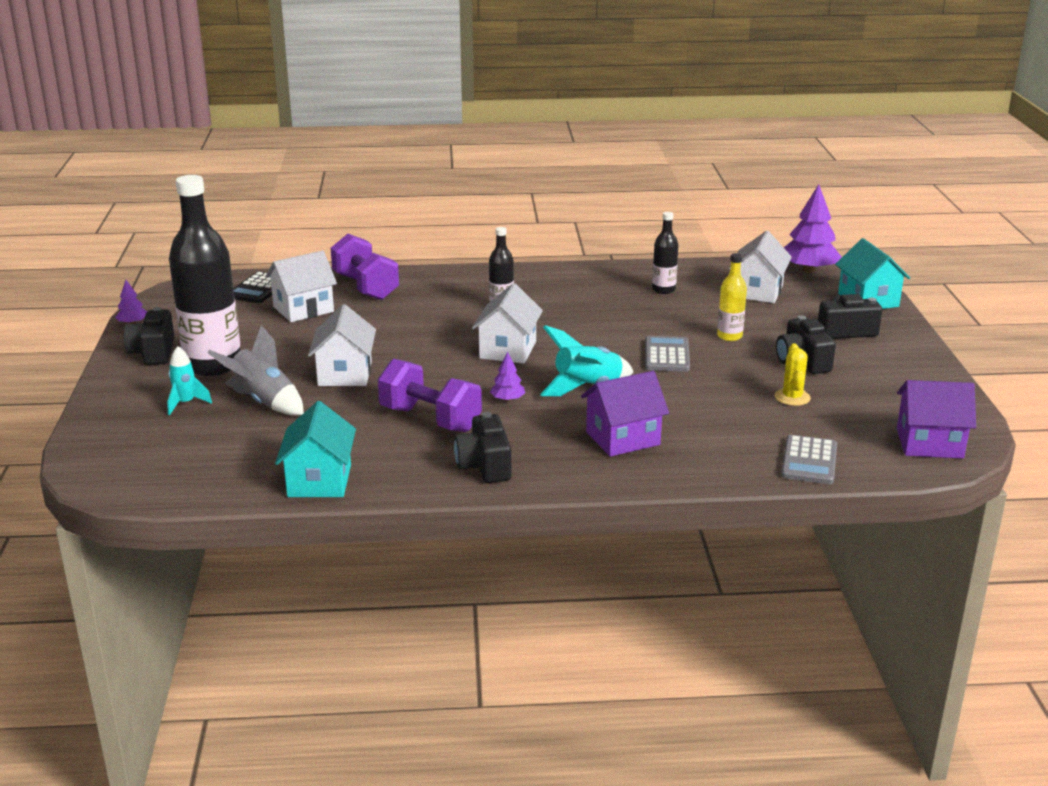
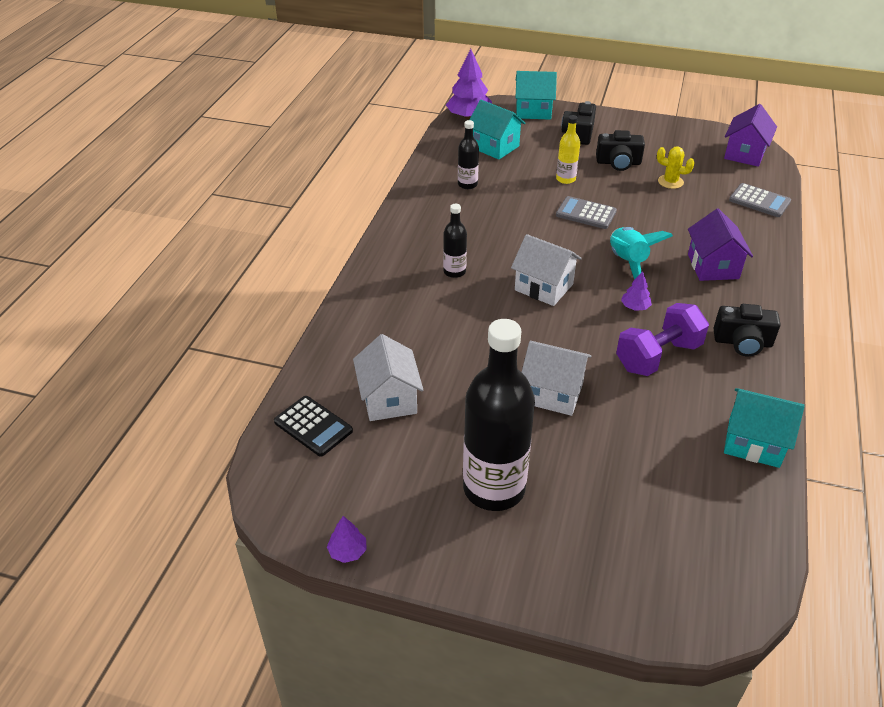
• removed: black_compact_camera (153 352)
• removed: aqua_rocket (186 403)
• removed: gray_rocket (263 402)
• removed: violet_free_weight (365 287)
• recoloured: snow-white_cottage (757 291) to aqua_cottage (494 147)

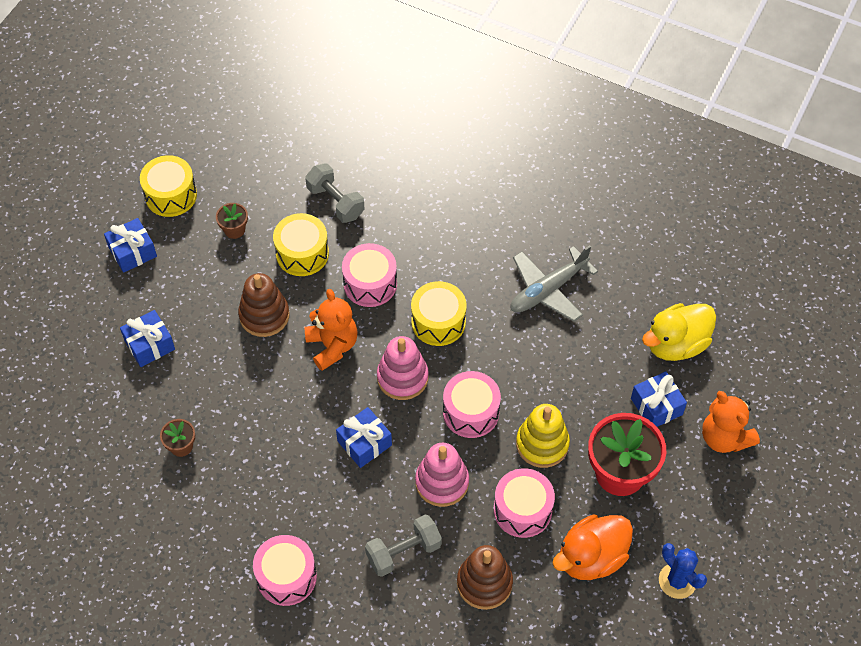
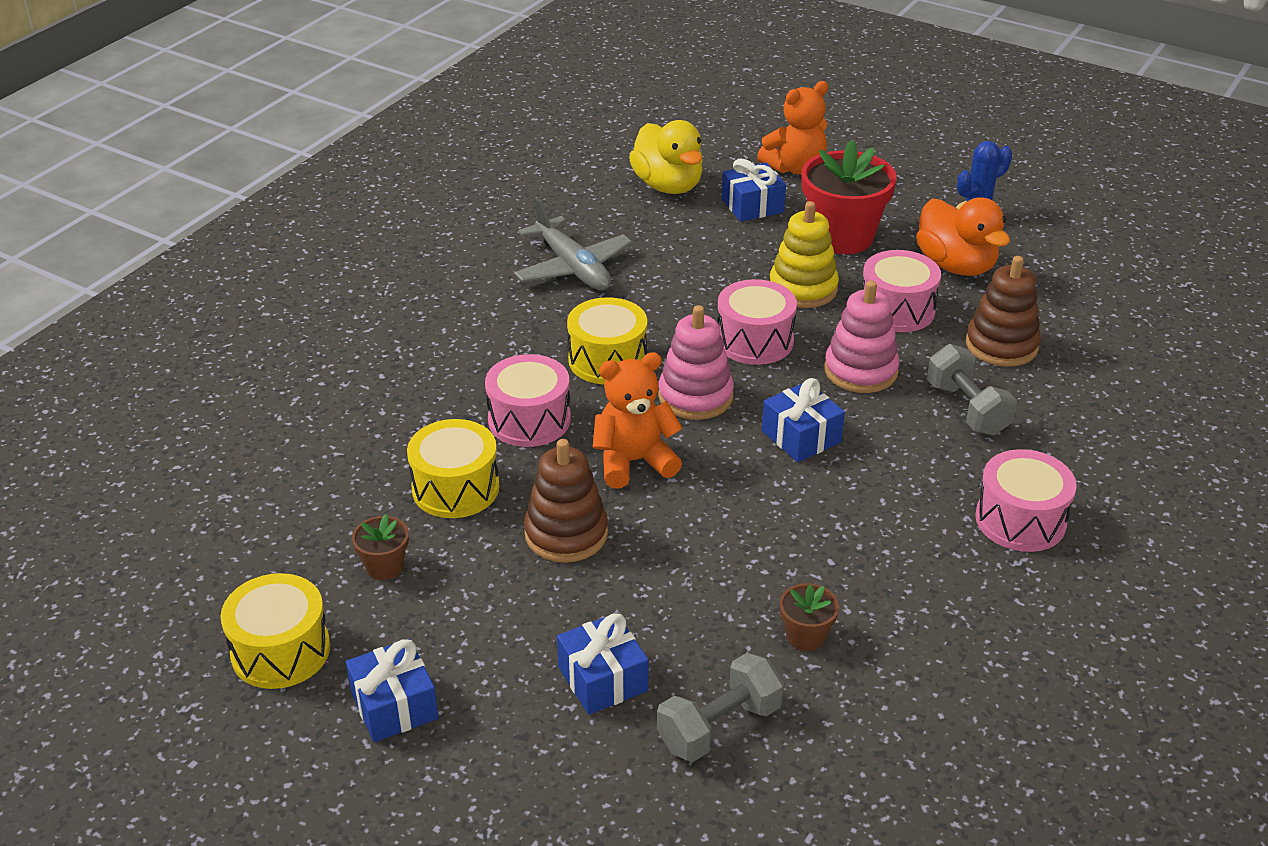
• moved: gray_free_weight (335 202) to (719 726)

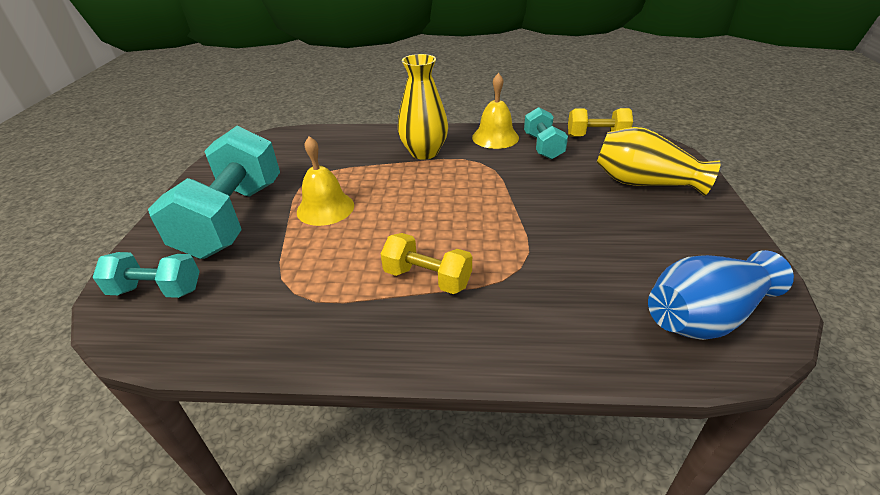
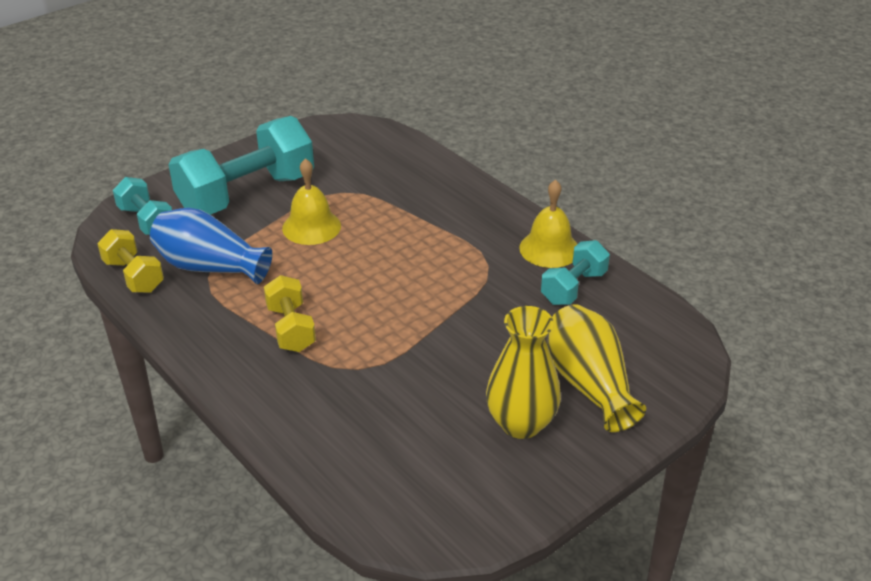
• moved: yellow_tall_vase (424 152) to (521 423)
• moved: yellow_free_weight (596 136) to (133 276)
• moved: royal_blue_tall_vase (704 316) to (210 267)

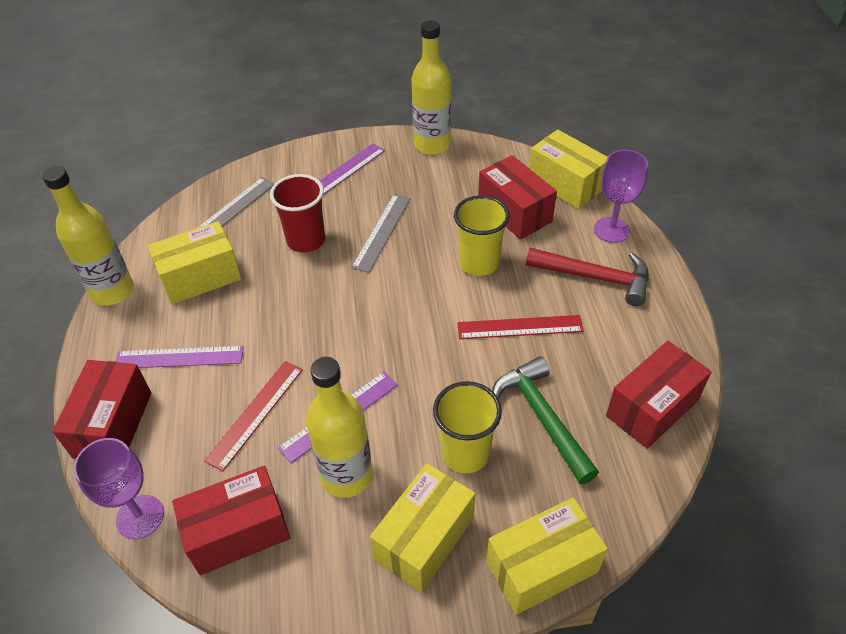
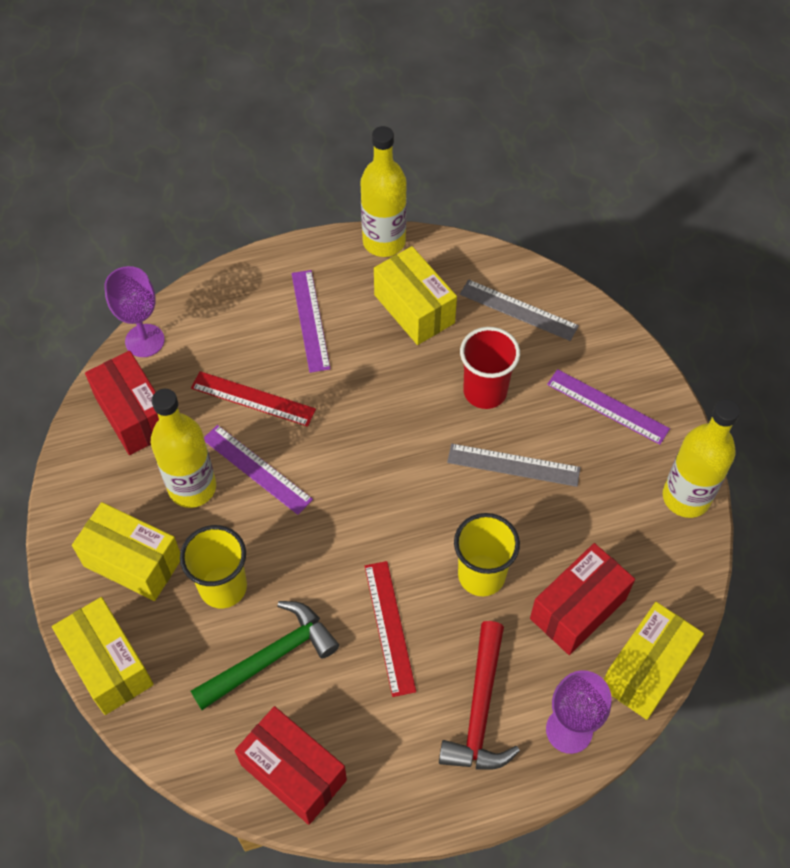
• removed: scarlet_package (113 424)

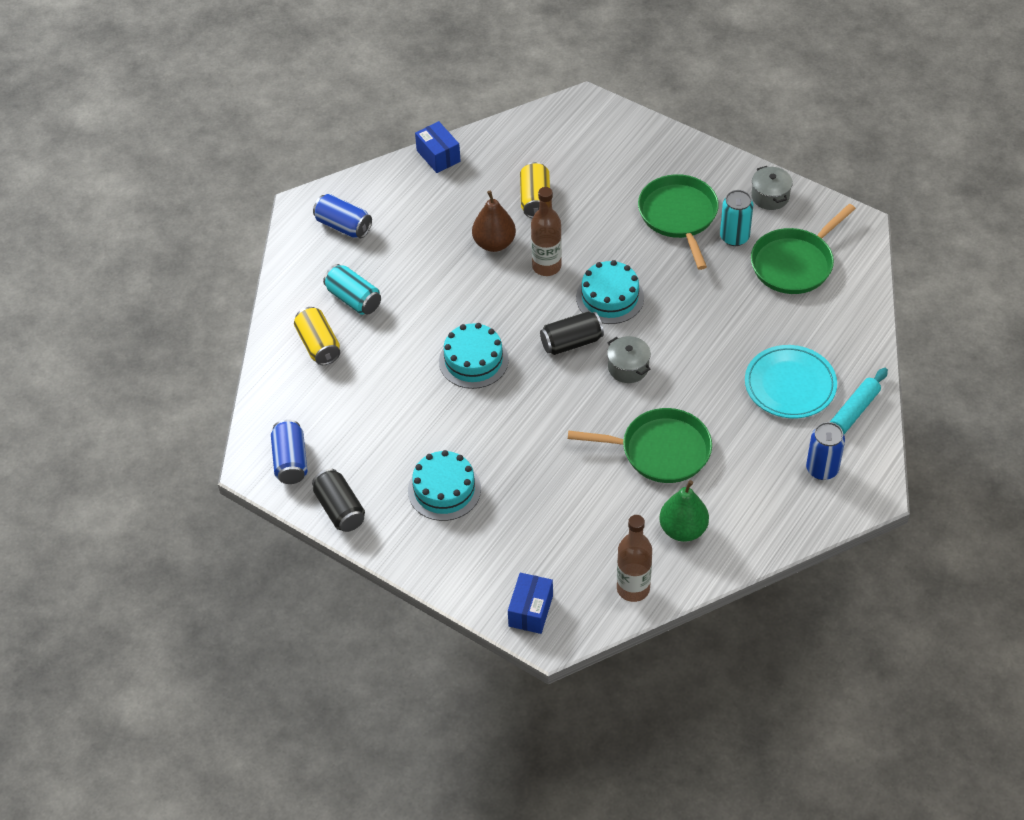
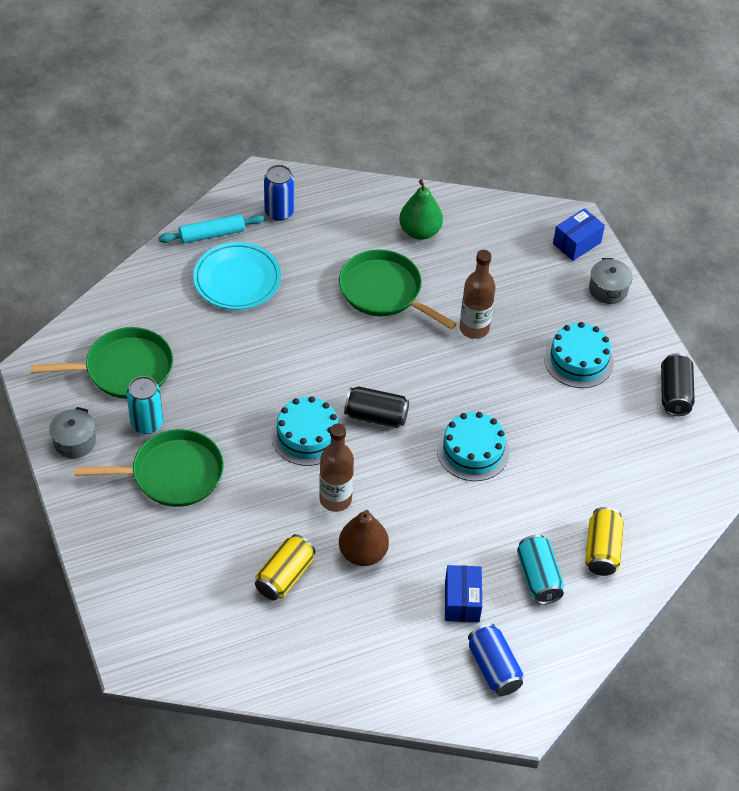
• removed: royal_blue_tin (290 461)
• moved: royal_blue_package (438 156) to (462 601)
• moved: gray_cooking_pot (628 367) to (608 289)
• moved: brown_flask (633 588) to (474 328)
• turned: leaf-green_pan (679 216) = (172 474) 120 degrees counterclockwise

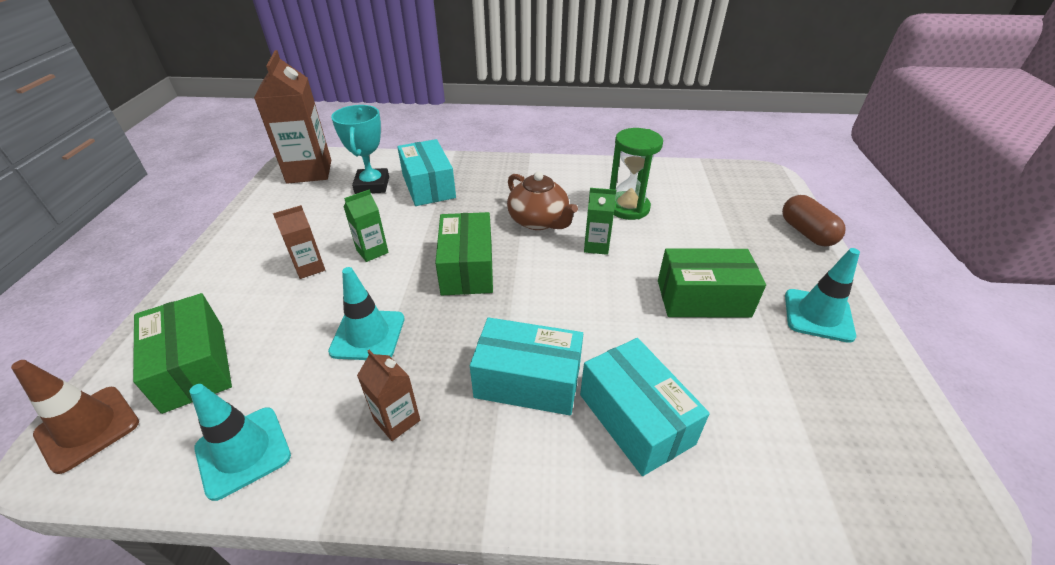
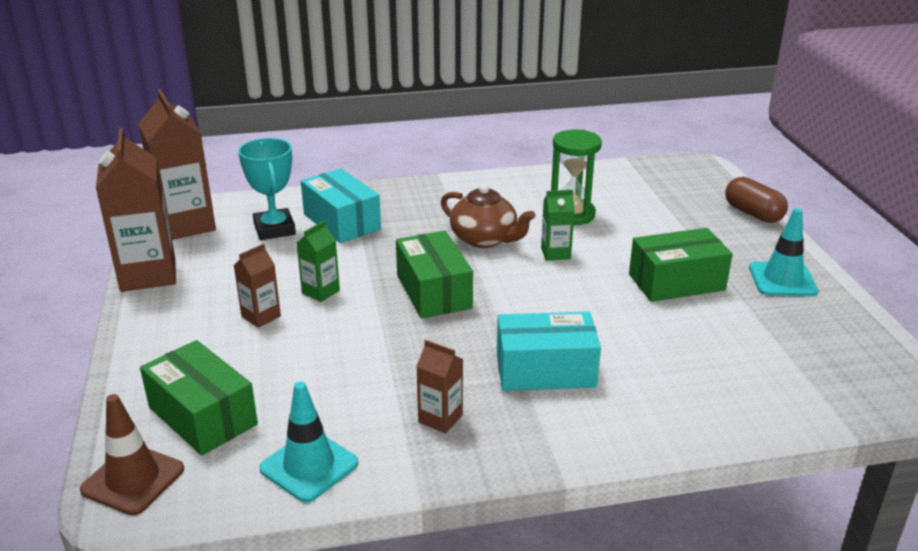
• removed: aqua_traffic_cone (368 335)
• removed: aqua_package (635 419)
• added: brown_milk_carton (148 274)

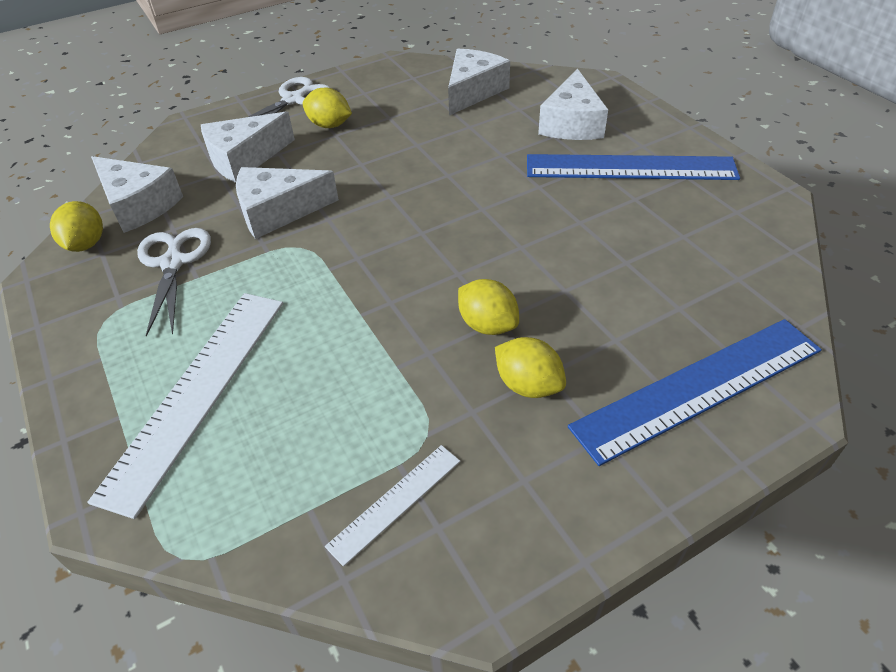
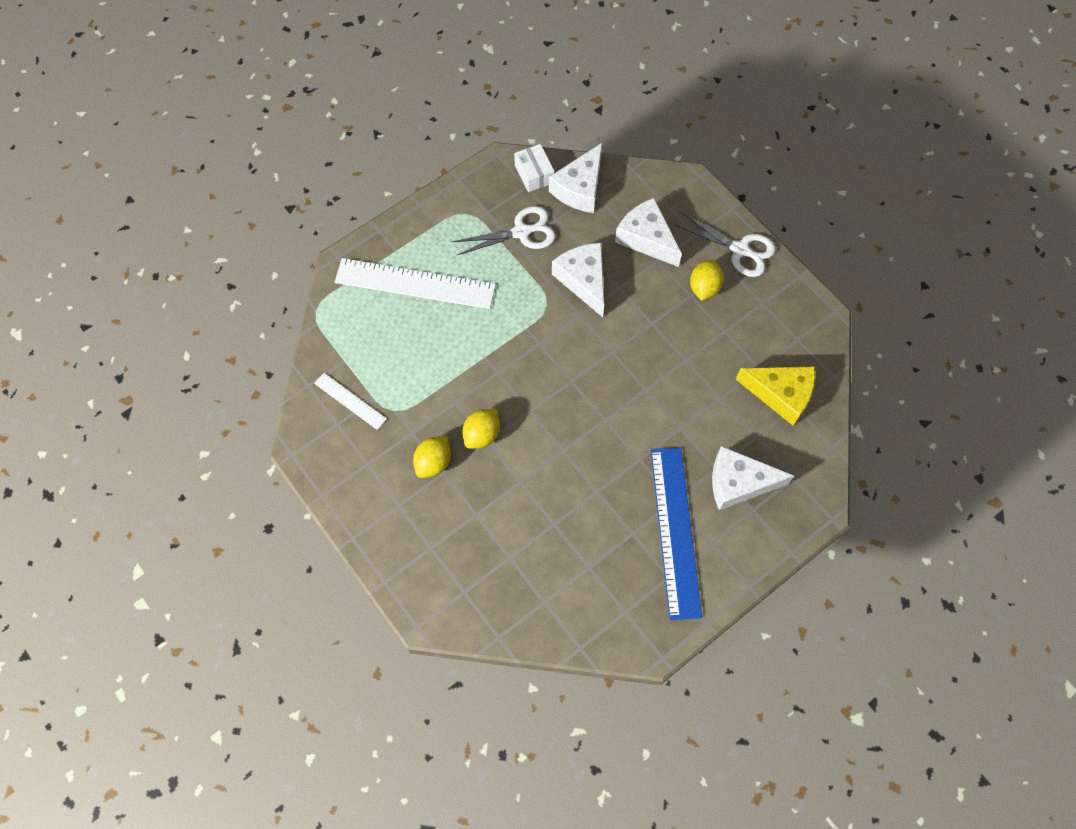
• removed: royal_blue_ruler (698 387)
• replaced: yellow_toy_lemon (86 244) to snow-white_package (534 174)
• recoloured: snow-white_piece_of_cheese (473 91) to yellow_piece_of_cheese (781 394)

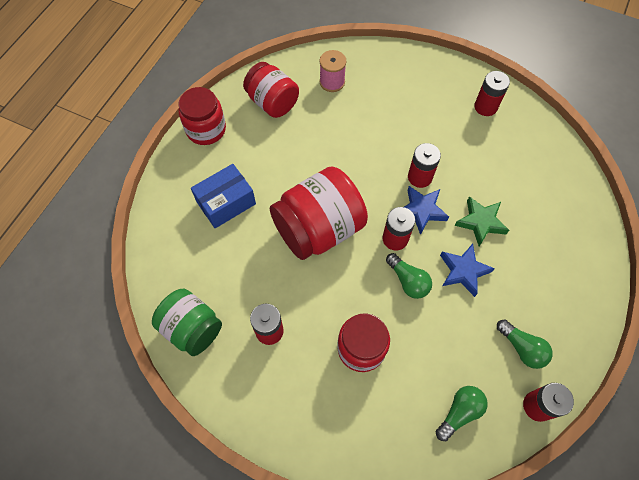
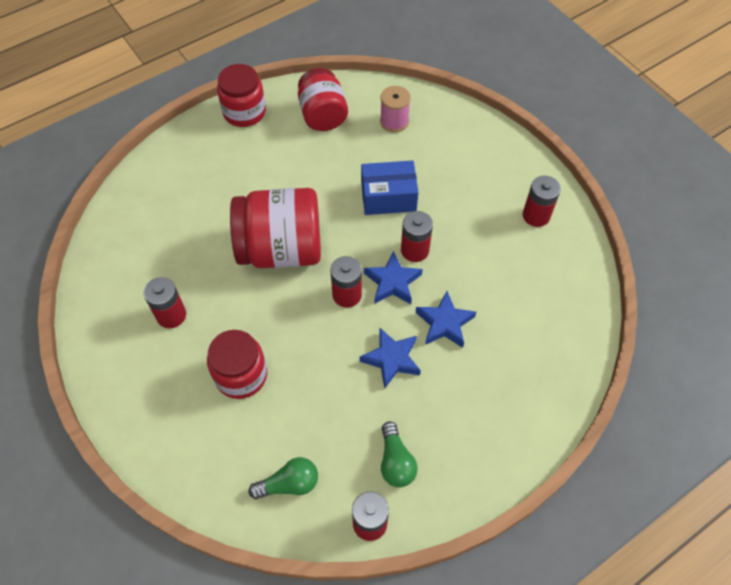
• removed: leaf-green_jam_jar (192 328)
• removed: leaf-green_light_bulb (408 281)
• moved: royal_blue_package (226 203) to (388 197)
• recoloured: leaf-green_five-pointed_star (481 222) to royal_blue_five-pointed_star (444 323)

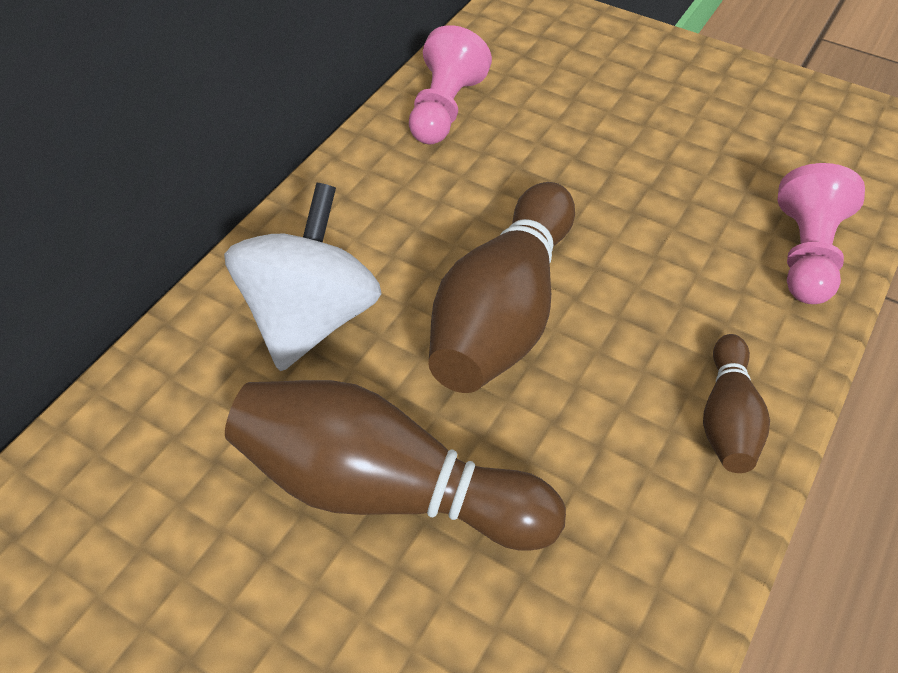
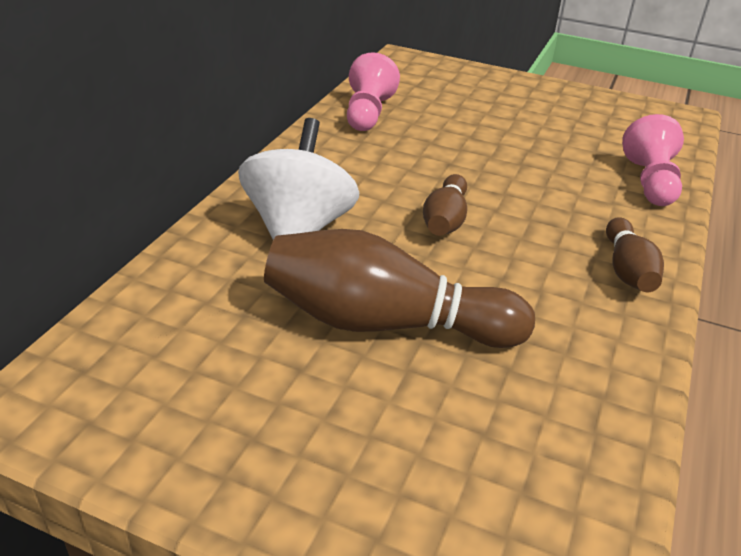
• resized: brown_tenpin (503 313) = (445 220) x0.53

